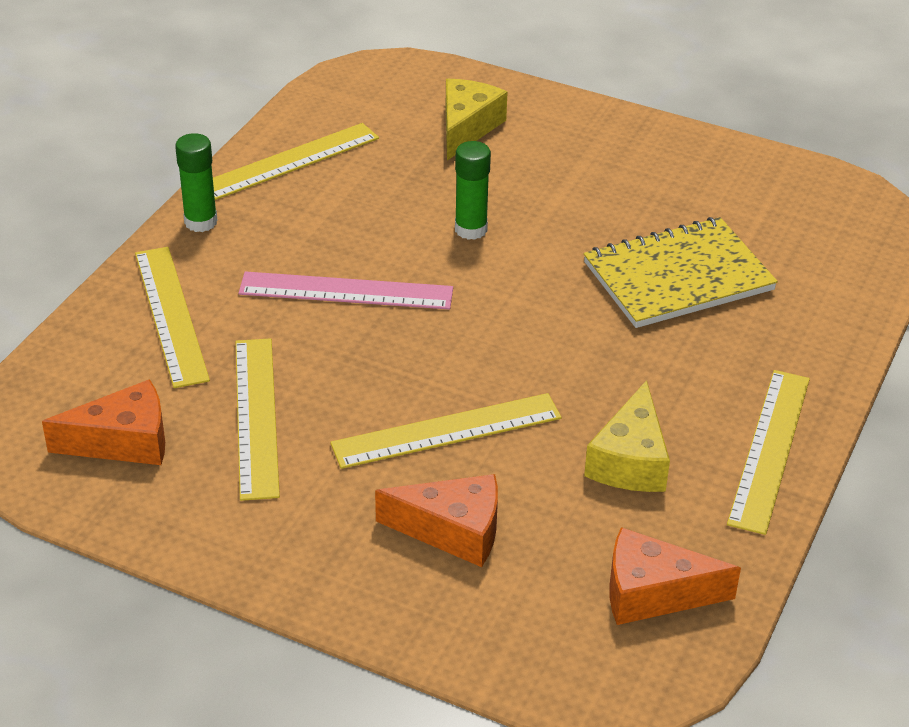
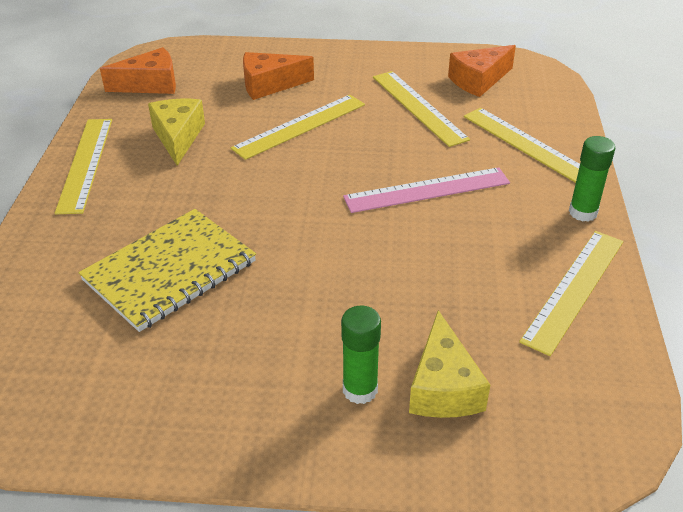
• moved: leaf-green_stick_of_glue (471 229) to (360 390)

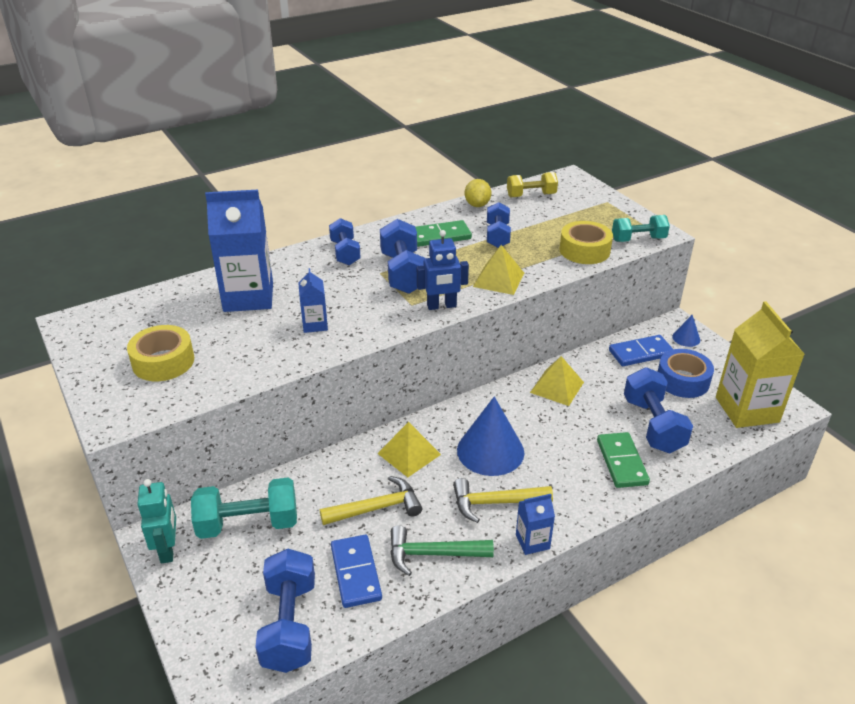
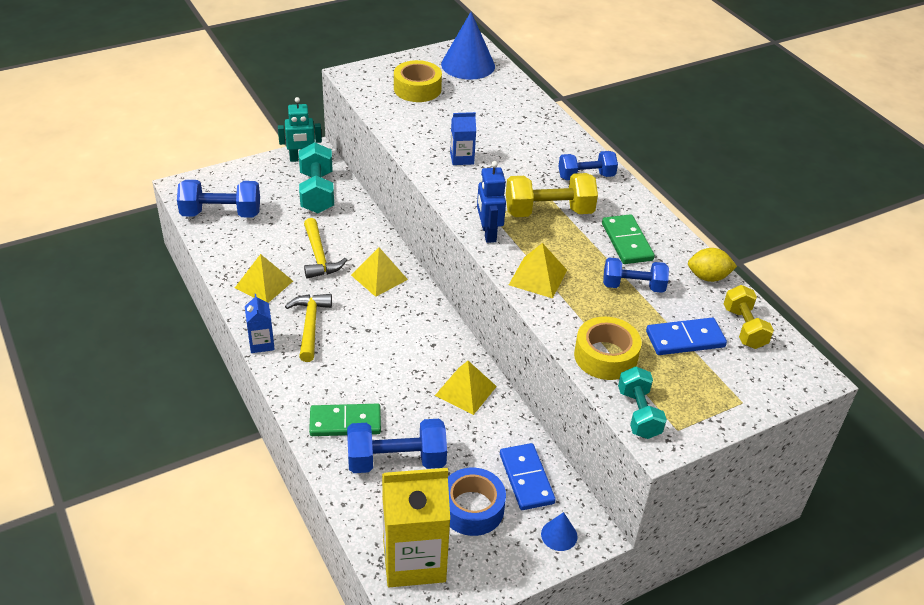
• removed: royal_blue_milk_carton (248 297)
• moved: royal_blue_domino_piece (355 573) to (685 339)
• moved: royal_blue_cone_shape (490 451) to (468 65)
• replaced: leaf-green_hammer (432 554) to yellow_solid_pyramid (264 284)
• recoloured: royal_blue_free_weight (403 273) to yellow_free_weight (549 212)

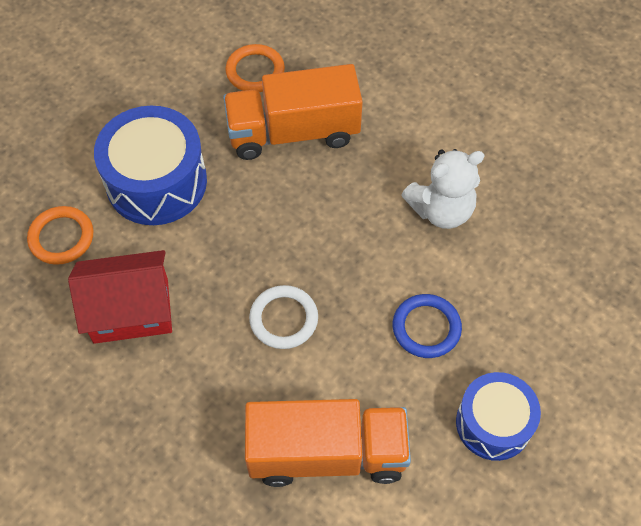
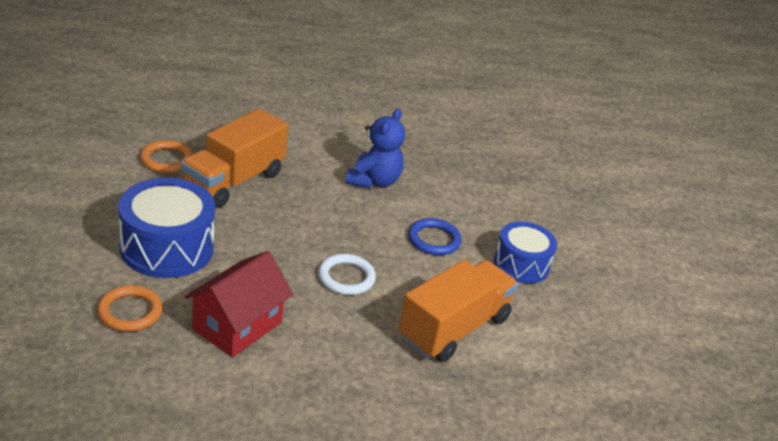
• recoloured: snow-white_teddy (441 210) to royal_blue_teddy (374 181)

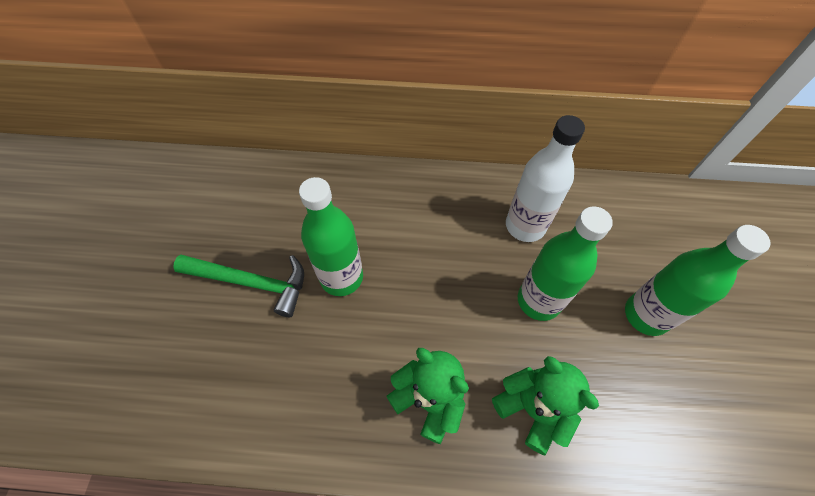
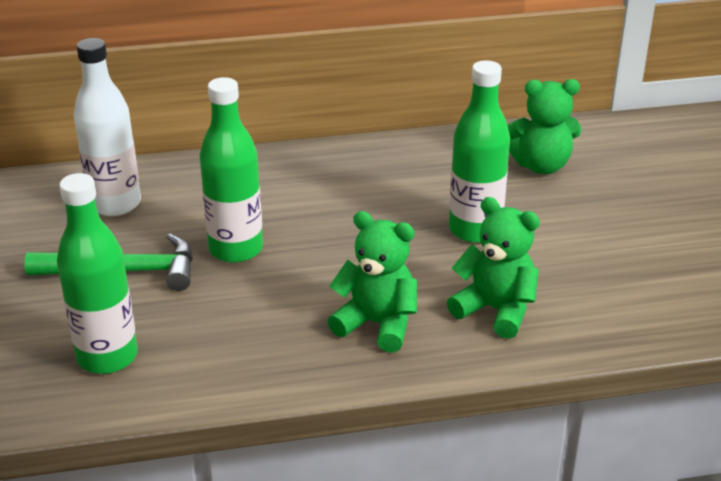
• added: leaf-green_teddy (541 165)
• moved: snow-white_flask (525 226) to (115 204)
• moved: leaf-green_flask (646 315) to (107 356)

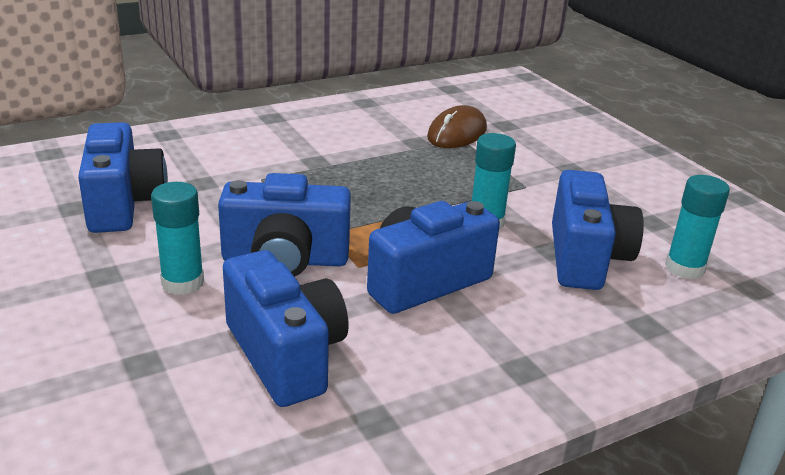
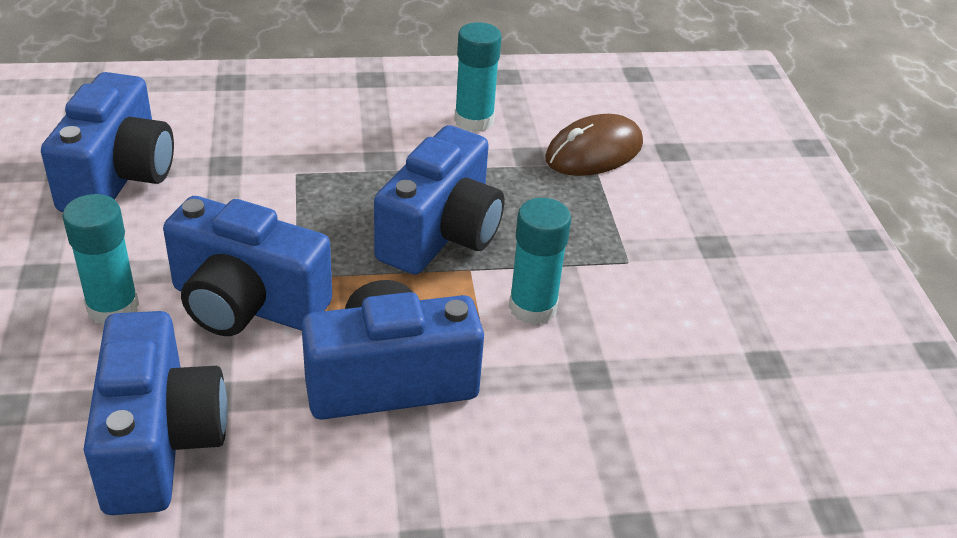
• moved: royal_blue_compact_camera (585 258) to (441 234)
• moved: aqua_stick_of_glue (684 268) to (474 120)

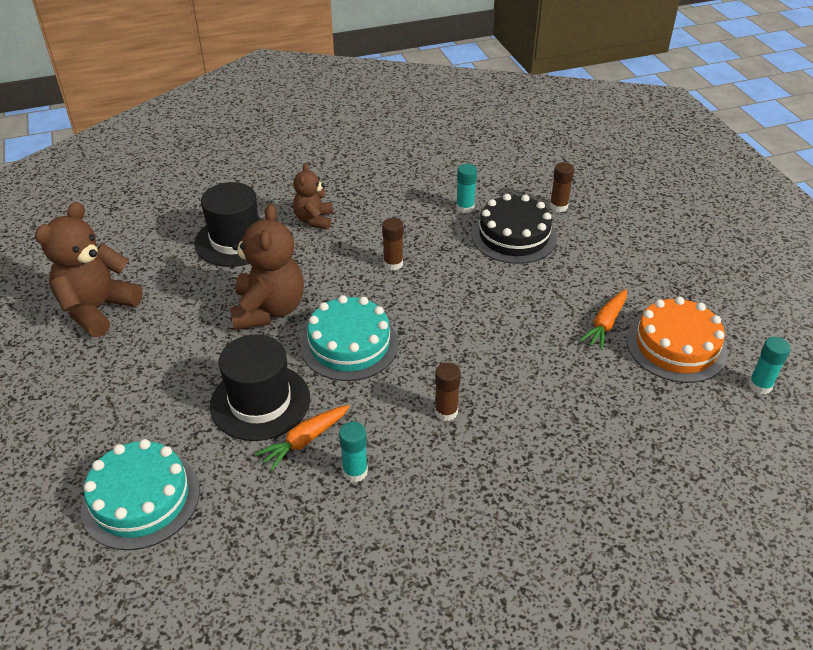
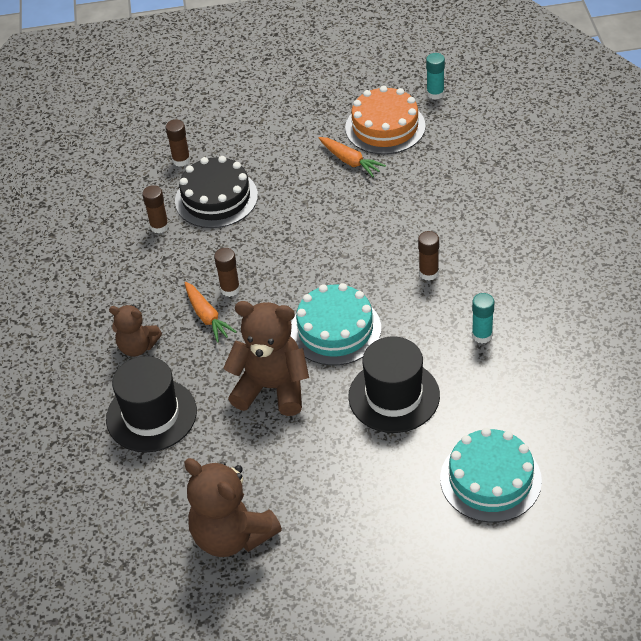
• moved: bright_orange_root_vegetable (305 440) to (207 317)
• recoloured: aqua_stick_of_glue (465 208) to brown_stick_of_glue (159 226)

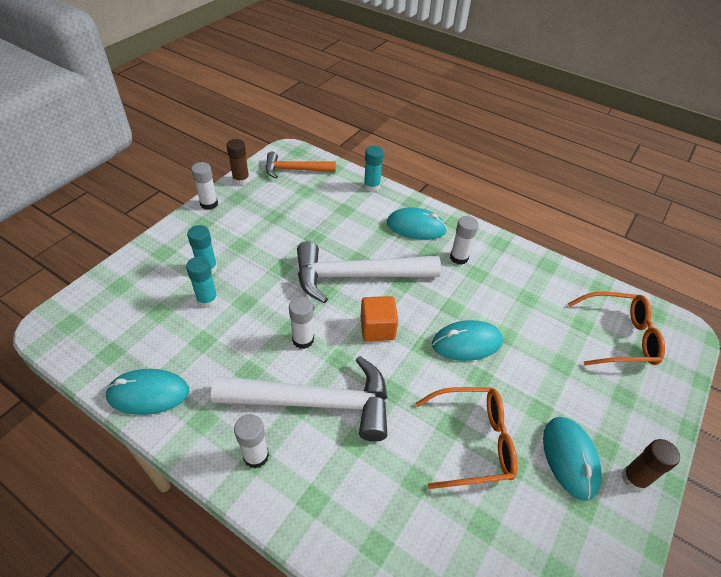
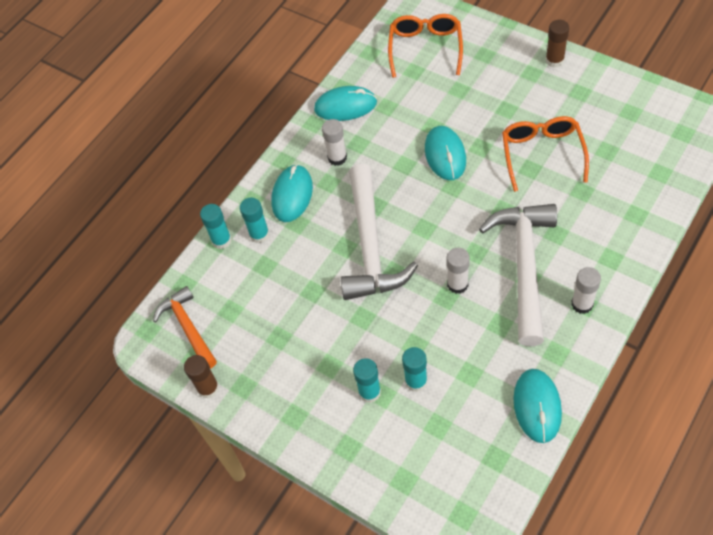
• removed: snow-white_stick_of_glue (209 204)
• removed: bright_orange_solid_cube (377 328)
• added: aqua_stick_of_glue (259 234)
• moved: aqua_computer_mouse (570 458) to (345 106)
• turned: bright_orange_hammer (295 170) = (188 327) 150 degrees clockwise

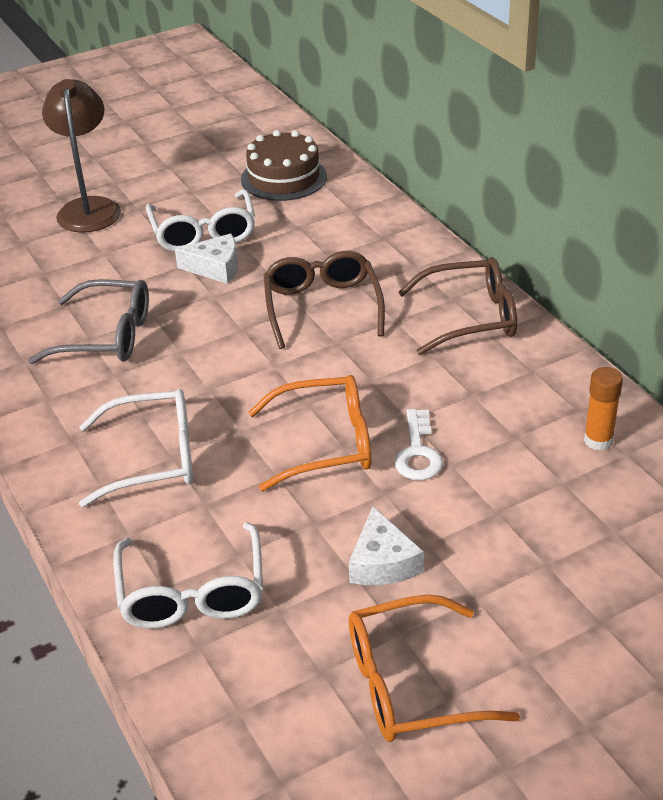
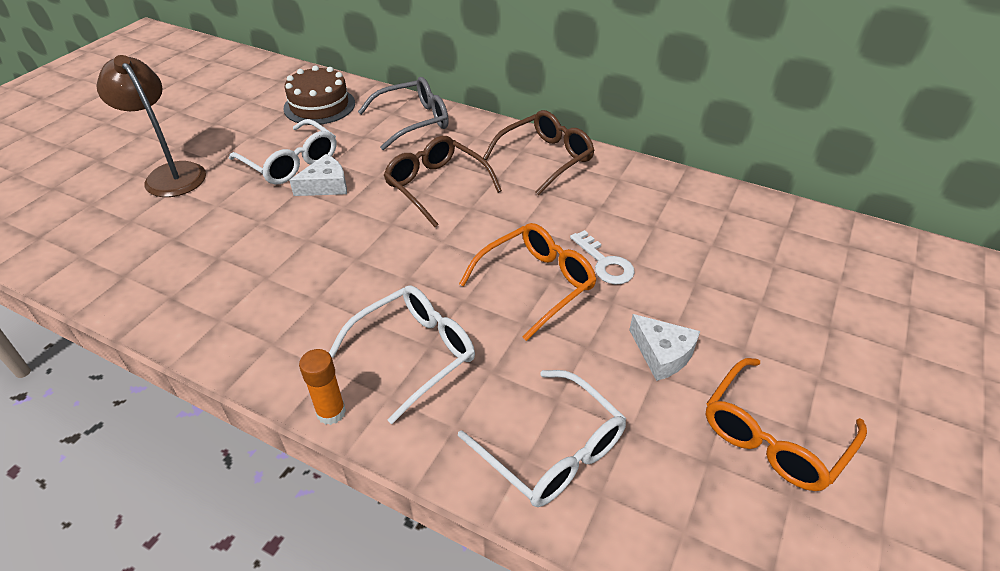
• moved: gray_eyeglasses (106 336) to (413 121)
• moved: bright_orange_stick_of_glue (598 440) to (331 412)

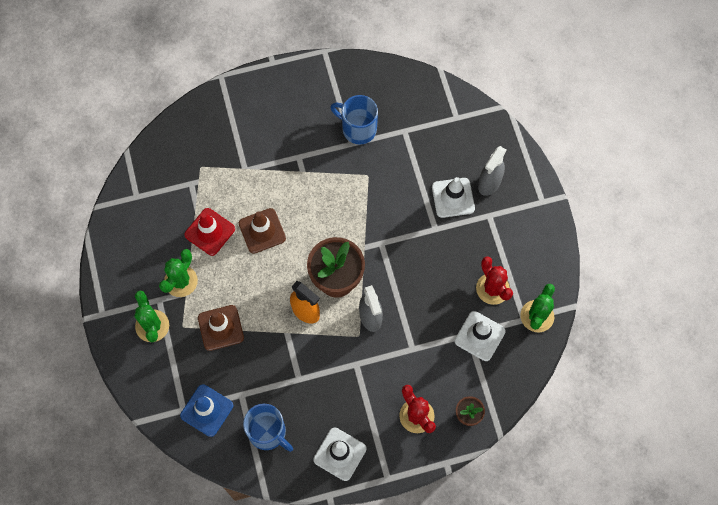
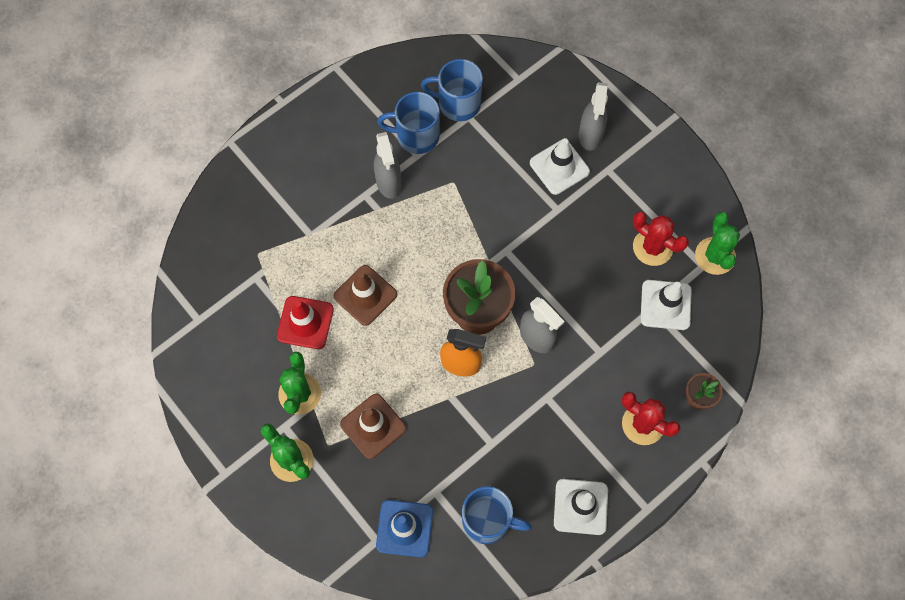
• added: gray_sprayer (389 183)
• added: royal_blue_tea_mug (458 103)

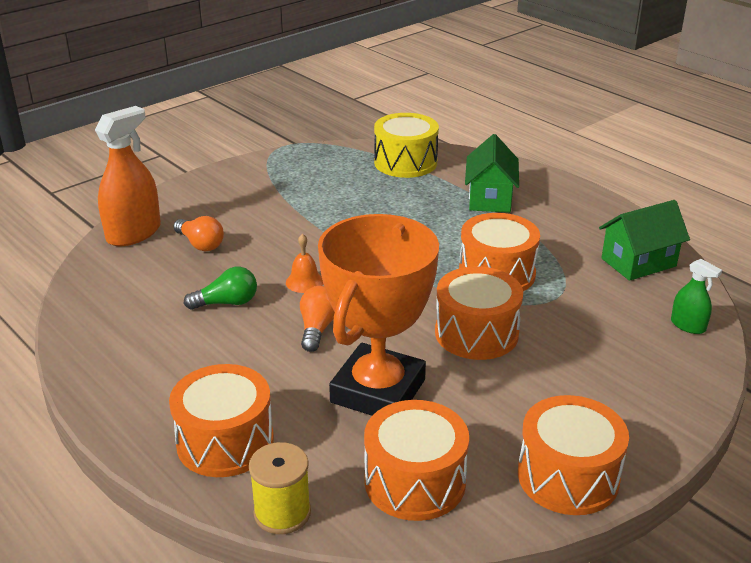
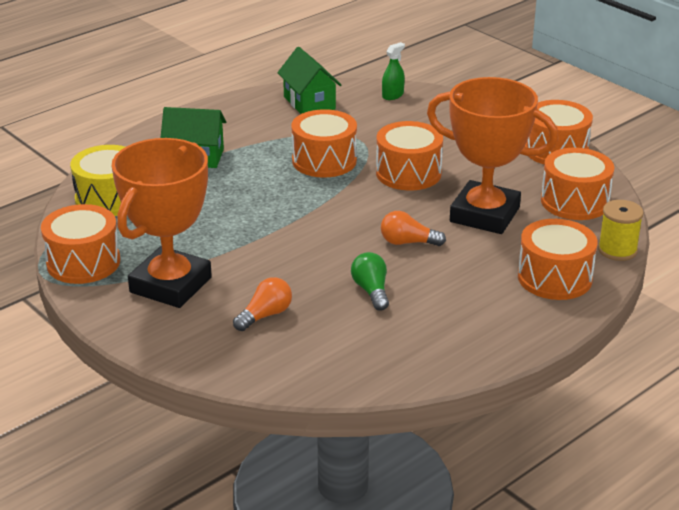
• removed: bright_orange_sprayer (133 233)
• removed: bright_orange_hand_bell (304 282)
• added: bright_orange_toy_drum (83 262)
• added: bright_orange_prize_cup (170 285)

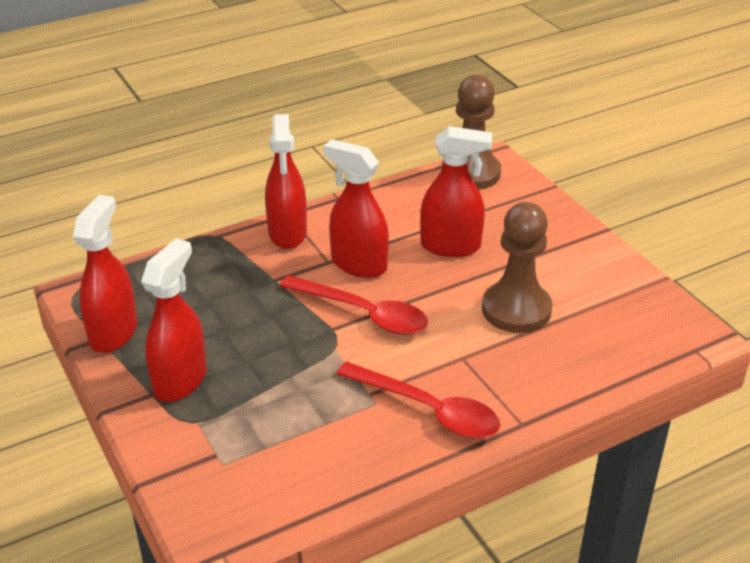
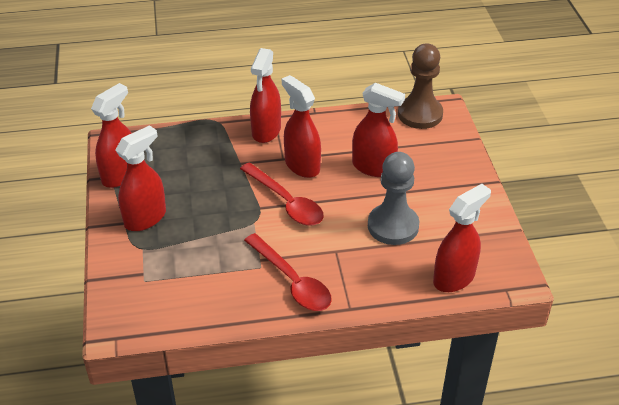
• added: scarlet_sprayer (454 278)
• recoloured: brown_pawn (516 309) to gray_pawn (393 226)

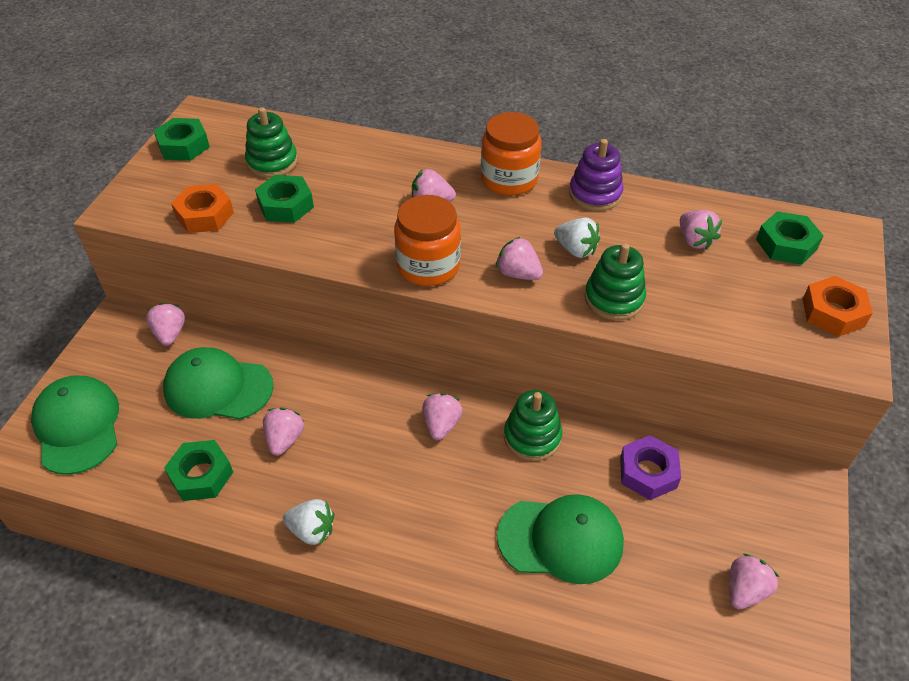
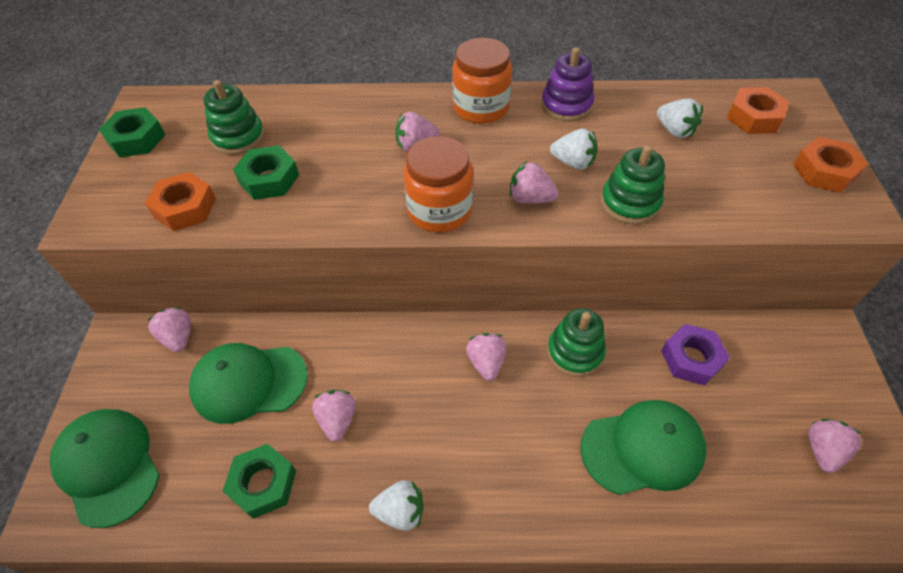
• recoloured: rosy_berry (694 240) to snow-white_berry (675 130)
• recoloured: leaf-green_nut (786 244) to bright_orange_nut (754 117)

